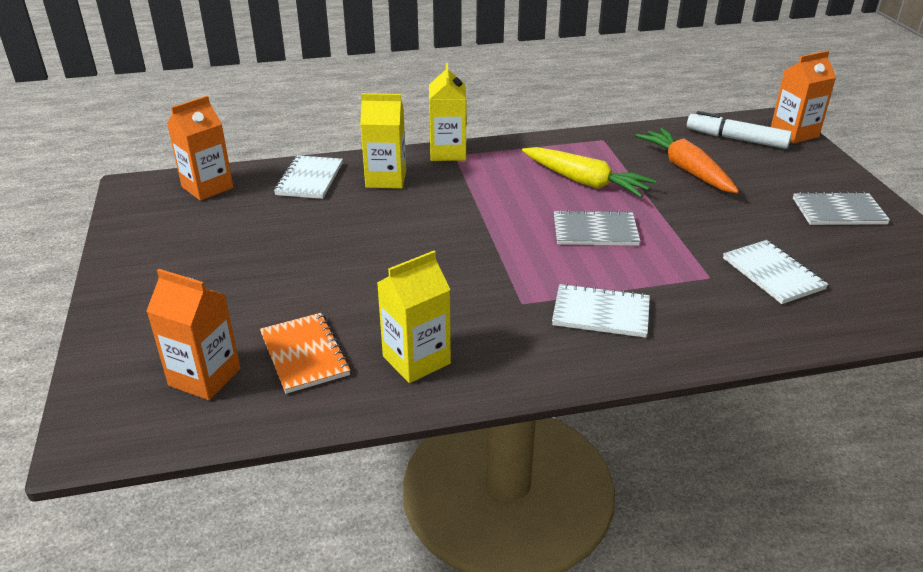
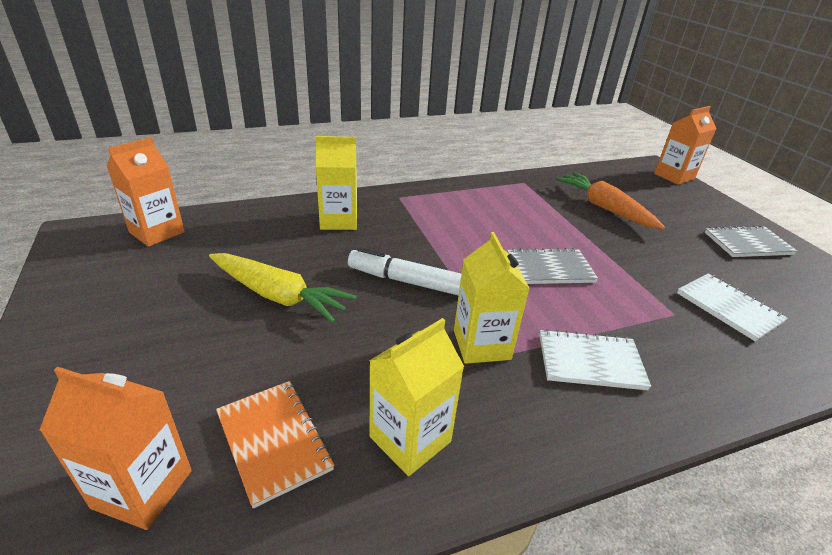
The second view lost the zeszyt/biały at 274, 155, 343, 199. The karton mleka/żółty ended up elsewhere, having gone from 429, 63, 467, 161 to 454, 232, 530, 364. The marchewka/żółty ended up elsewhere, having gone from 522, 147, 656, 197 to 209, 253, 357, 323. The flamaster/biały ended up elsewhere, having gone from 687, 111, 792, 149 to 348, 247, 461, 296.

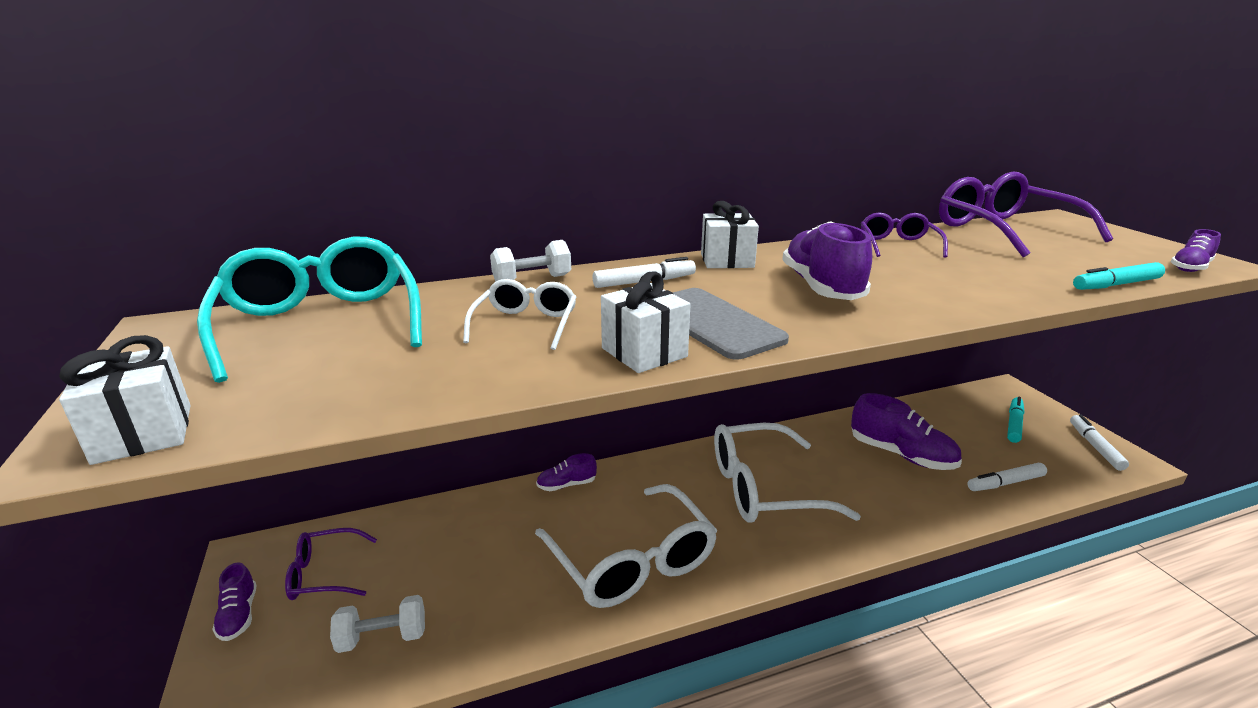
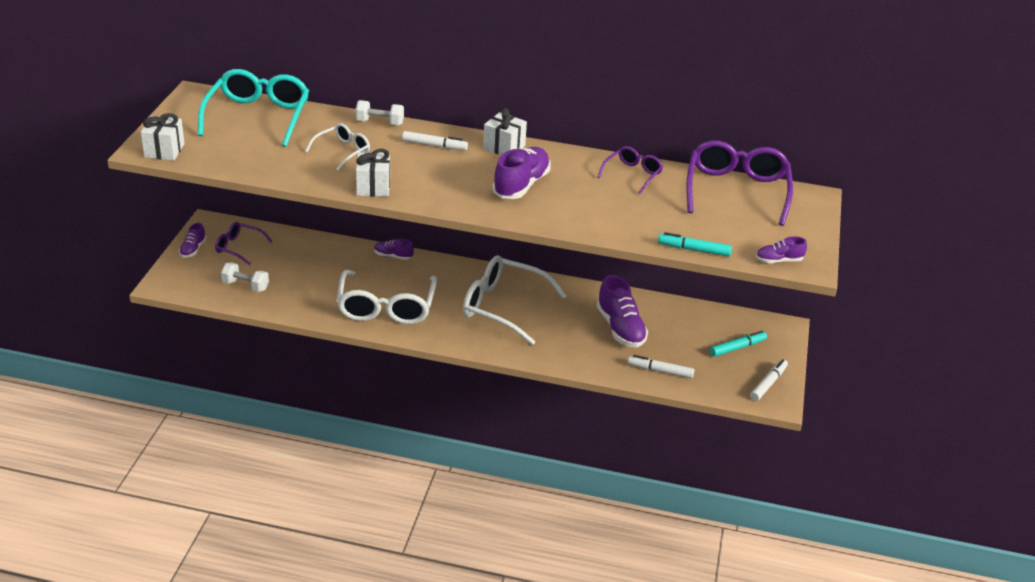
The second view lost the telefon/szary at 673, 288, 789, 360.

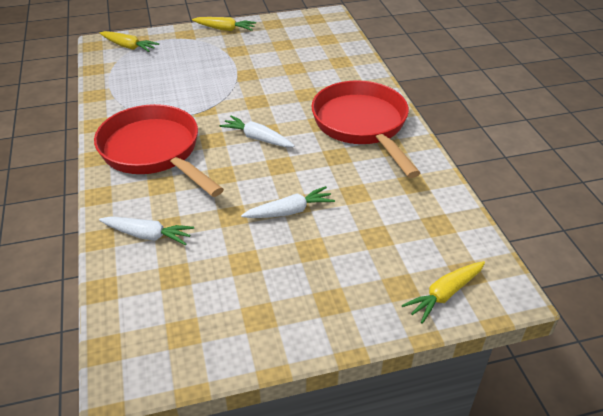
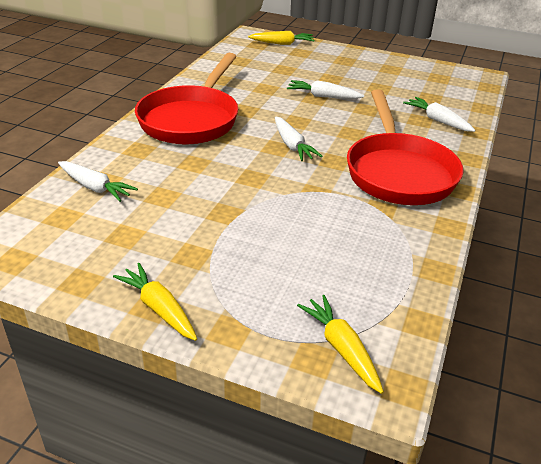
The second view gained the marchewka/biały at 58, 161, 138, 202.

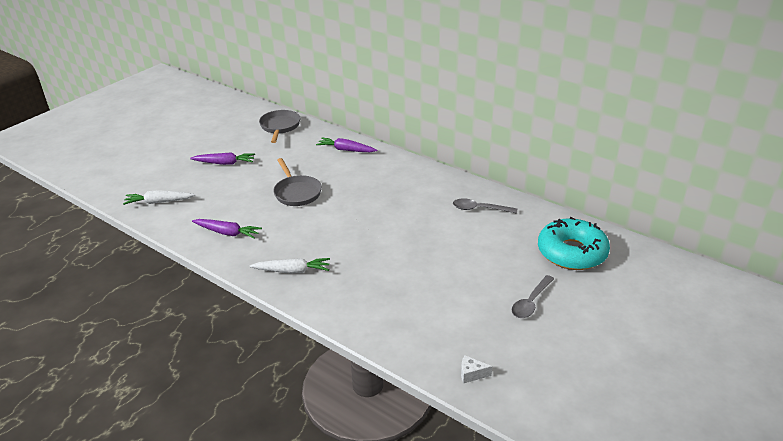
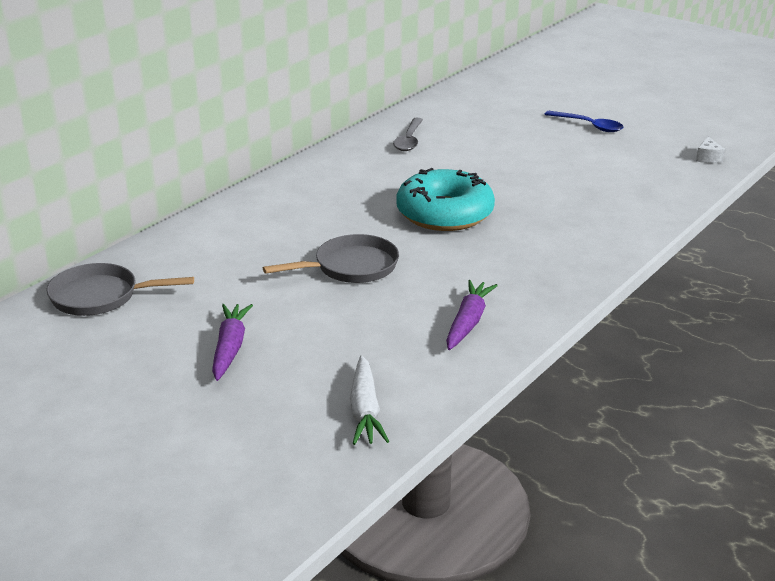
The second view lost the marchewka/biały at 250, 258, 330, 273. The second view lost the marchewka/fioletowy at 316, 137, 377, 152. The donut/turkusowy ended up elsewhere, having gone from 538, 217, 610, 270 to 396, 168, 495, 231. What was the łyżka/szary at 512, 275, 554, 318 turned into the łyżka/niebieski at 544, 111, 623, 132.

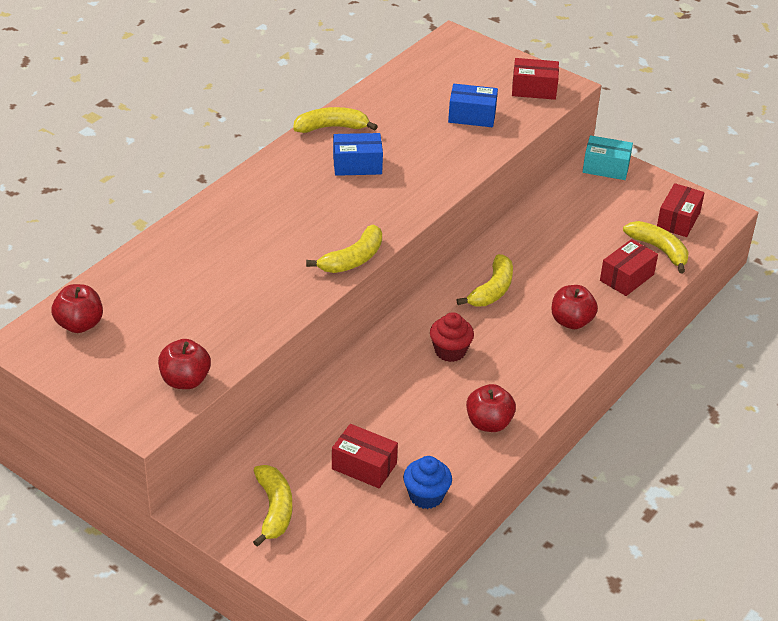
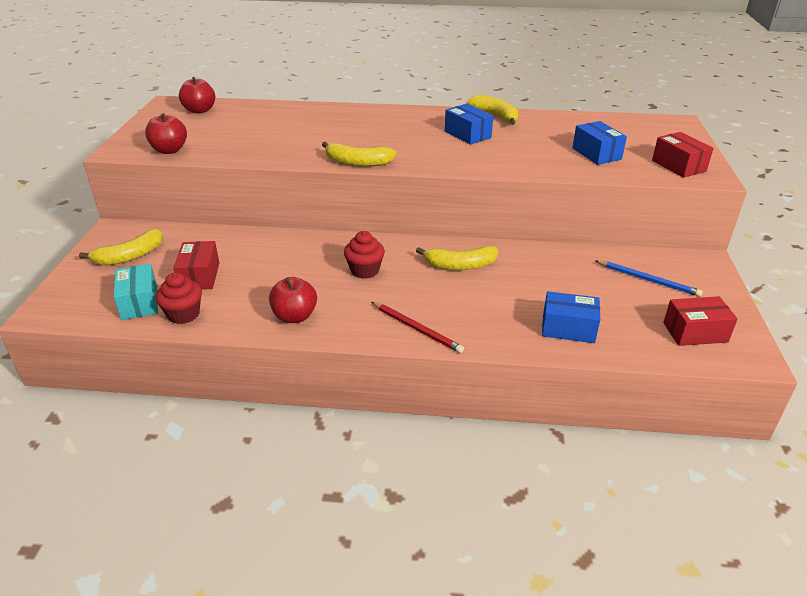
The second view lost the jabłko/czerwony at 552, 285, 598, 329. The second view lost the banan/żółty at 623, 221, 688, 273. The second view gained the ołówek/czerwony at 371, 302, 464, 353. The second view gained the ołówek/niebieski at 595, 260, 703, 297. The pudełko/turkusowy ended up elsewhere, having gone from 583, 135, 633, 180 to 114, 264, 158, 320. What was the muffinka/niebieski at 403, 456, 452, 509 turned into the muffinka/czerwony at 155, 273, 202, 324. What was the pudełko/czerwony at 600, 239, 658, 296 turned into the pudełko/niebieski at 542, 291, 600, 343.

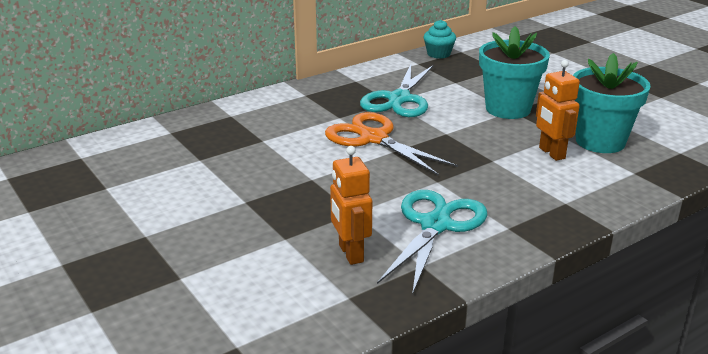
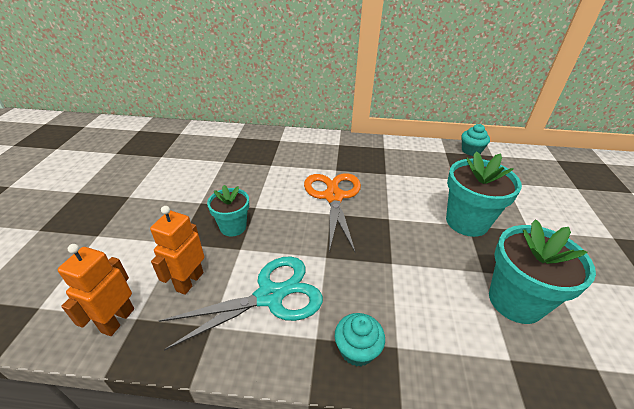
The second view lost the nożyczki/turkusowy at 360, 65, 434, 117. The second view gained the doniczka/turkusowy at 207, 185, 249, 237. The second view gained the muffinka/turkusowy at 335, 313, 385, 367. The robot/pomarańczowy ended up elsewhere, having gone from 536, 60, 580, 161 to 57, 244, 134, 336.

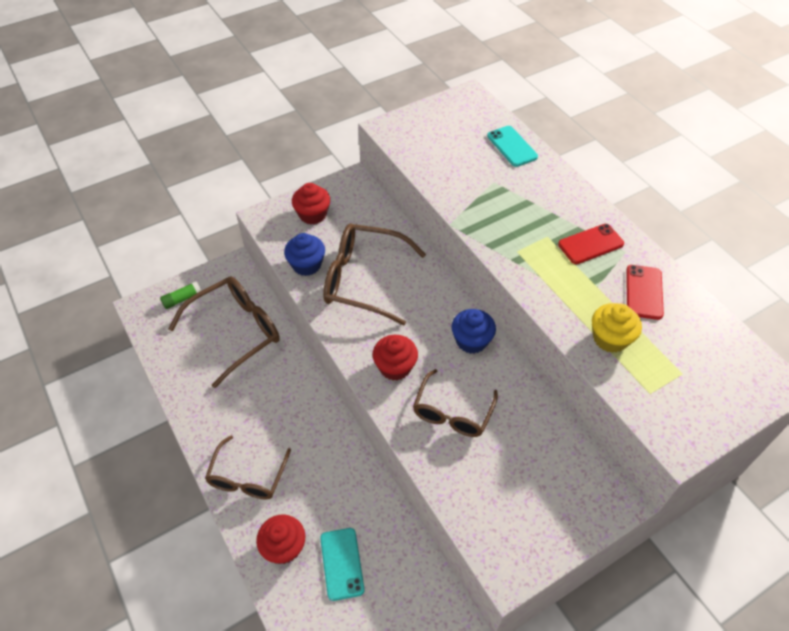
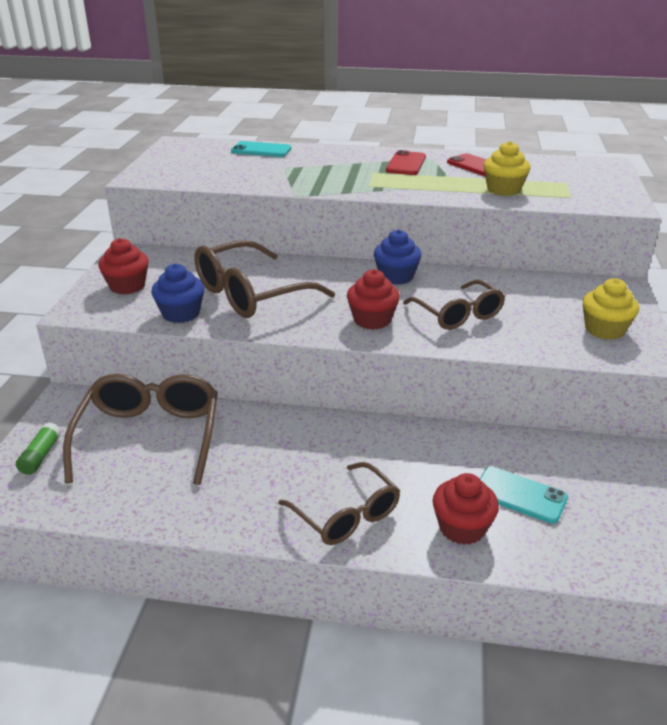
The second view gained the muffinka/żółty at 583, 278, 639, 340.

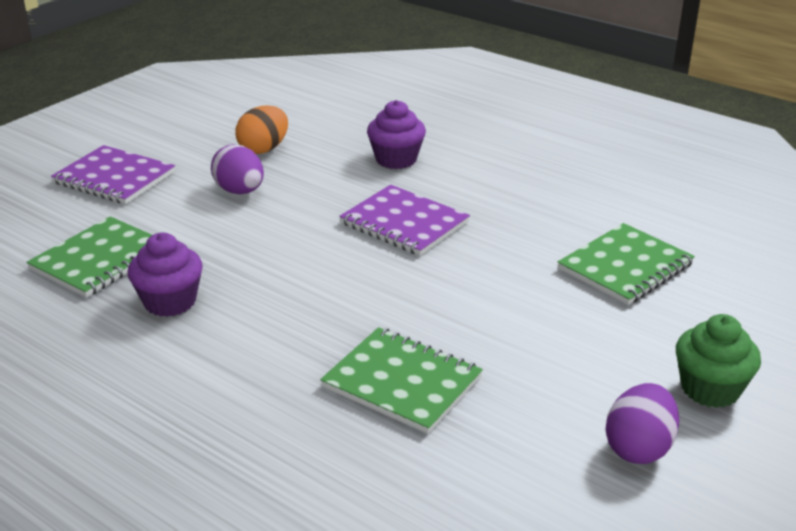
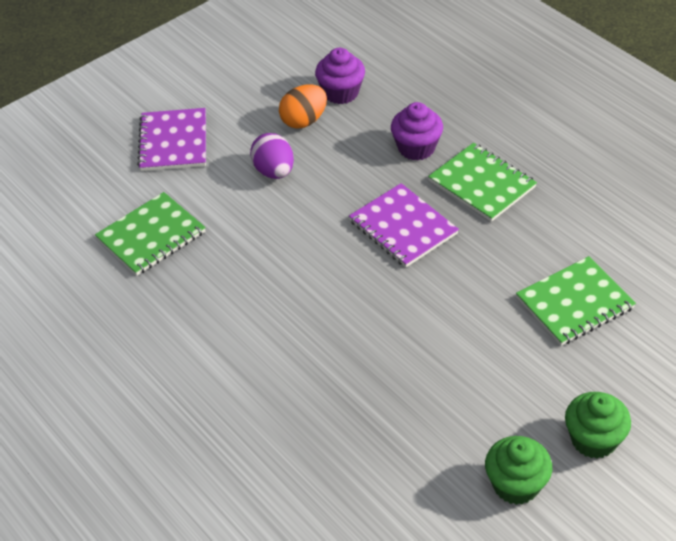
The muffinka/fioletowy ended up elsewhere, having gone from 128, 233, 203, 317 to 315, 48, 365, 104. The zeszyt/zielony ended up elsewhere, having gone from 320, 327, 483, 434 to 428, 143, 537, 222. Where the jajko/fioletowy stood at 605, 383, 679, 464, the muffinka/zielony came to stand at 485, 436, 552, 505. The zeszyt/fioletowy at 51, 145, 175, 204 ended up facing another way, 45 degrees clockwise from before.

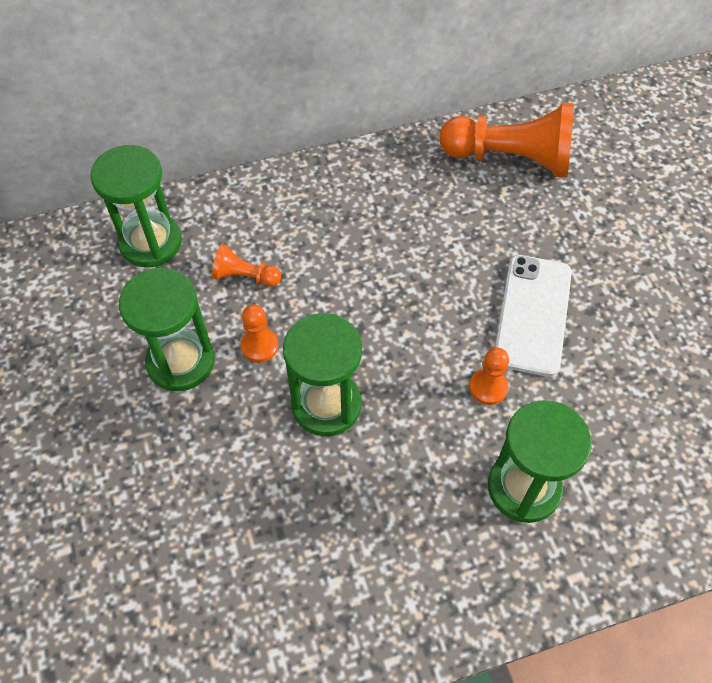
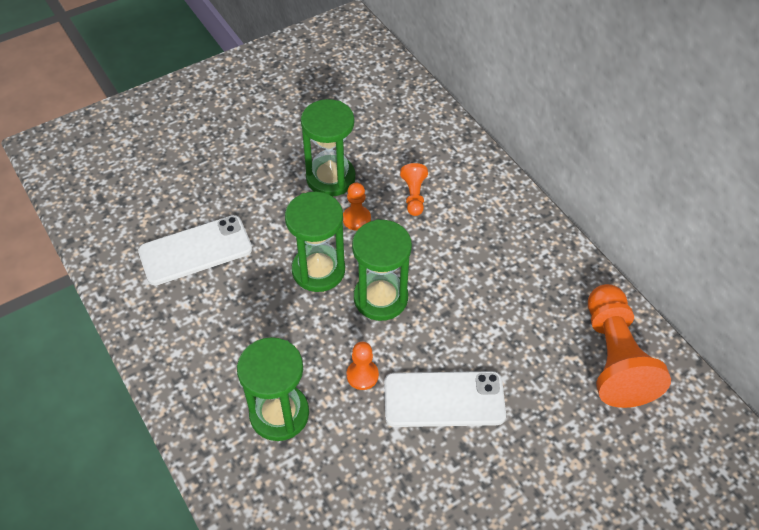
The second view gained the telefon/biały at 138, 215, 252, 285. The klepsydra/zielony ended up elsewhere, having gone from 90, 145, 182, 267 to 352, 219, 412, 321.

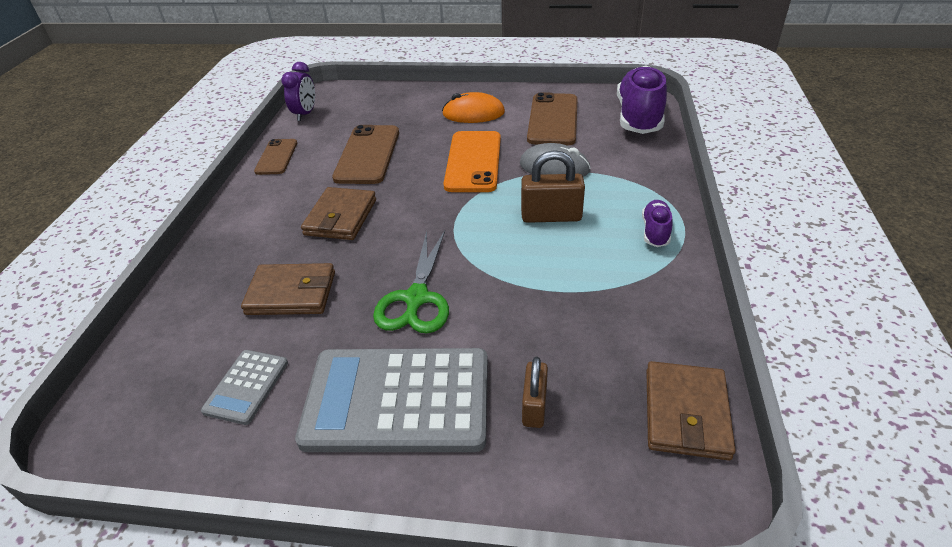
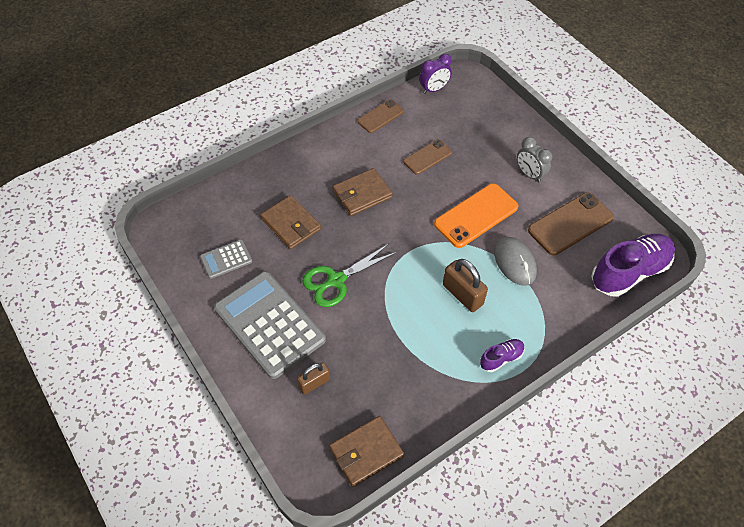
Where the myszka/pomarańczowy stood at 442, 92, 505, 123, the budzik/szary came to stand at 517, 137, 552, 183. The size of the telefon/brązowy at 332, 125, 399, 184 changed by a factor of 0.61.

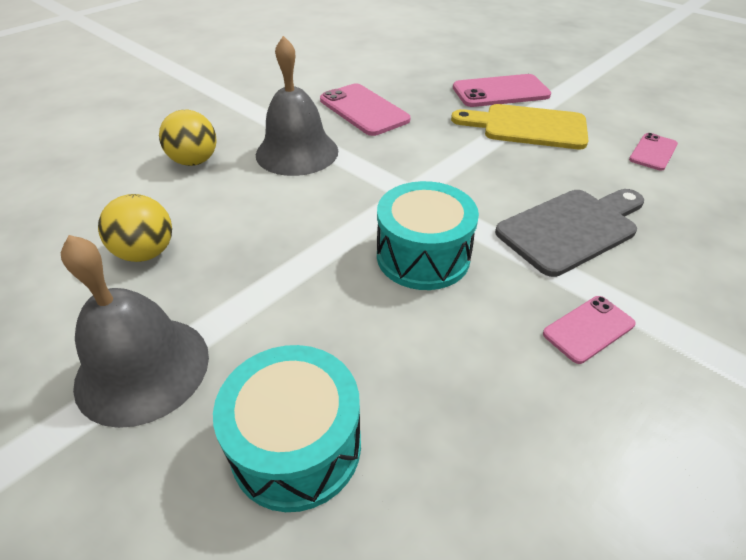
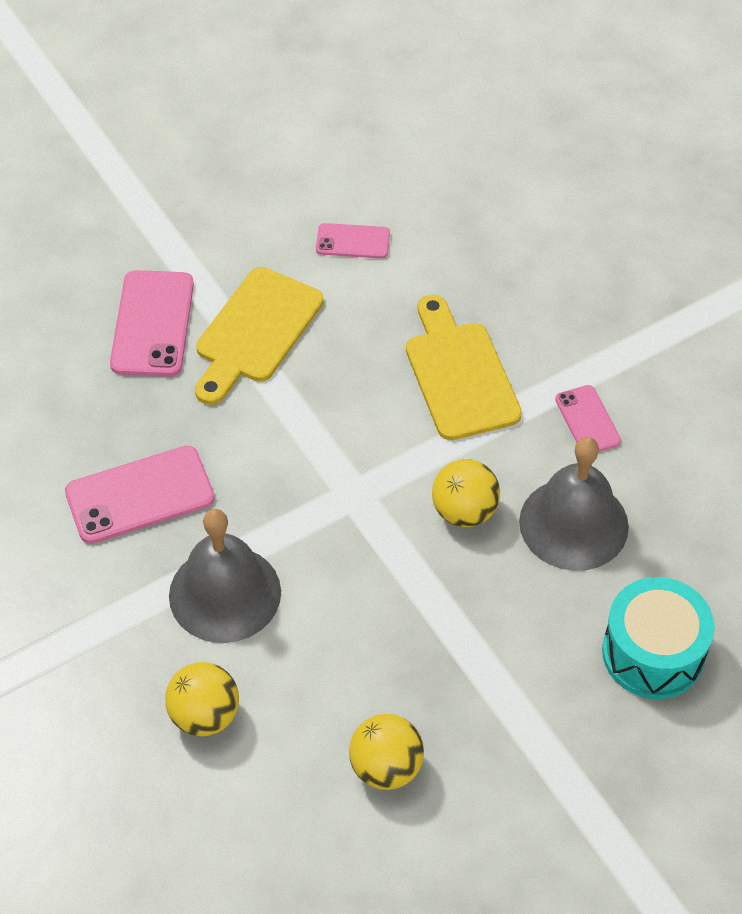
The dzwonek/szary ended up elsewhere, having gone from 61, 235, 209, 428 to 519, 437, 629, 571. Where the bęben/turkusowy stood at 377, 181, 479, 290, the piłka/żółty came to stand at 432, 459, 500, 527. What was the deska do krojenia/szary at 495, 189, 644, 277 turned into the deska do krojenia/żółty at 406, 295, 522, 440. The telefon/różowy at 629, 133, 678, 171 ended up facing another way, 45 degrees counterclockwise from before.

